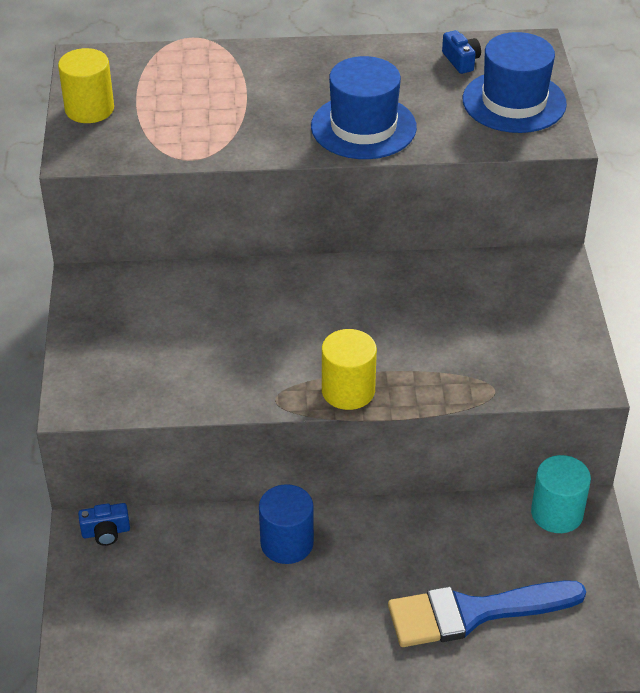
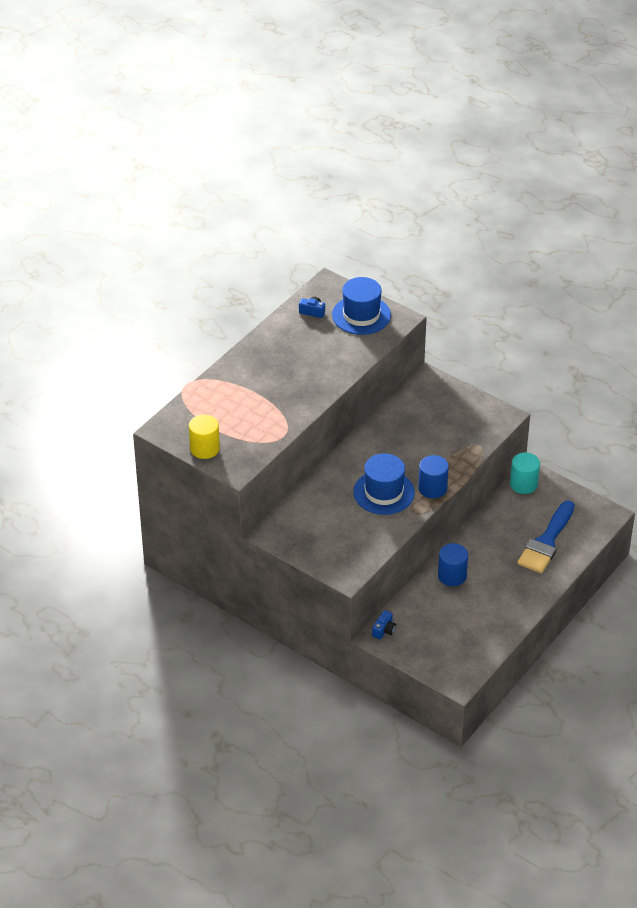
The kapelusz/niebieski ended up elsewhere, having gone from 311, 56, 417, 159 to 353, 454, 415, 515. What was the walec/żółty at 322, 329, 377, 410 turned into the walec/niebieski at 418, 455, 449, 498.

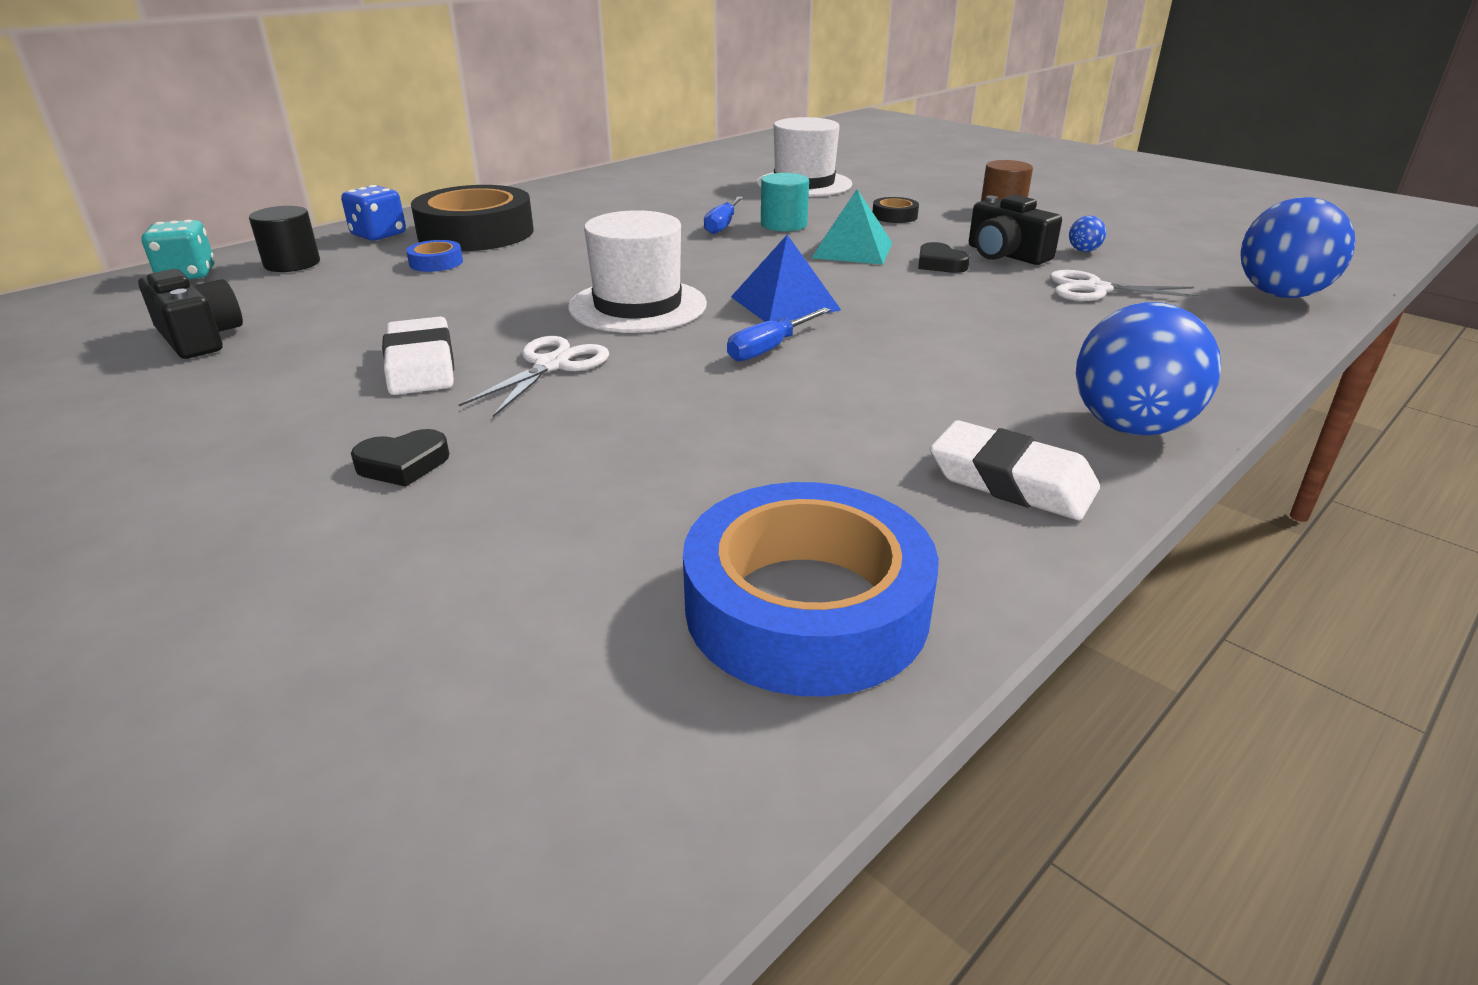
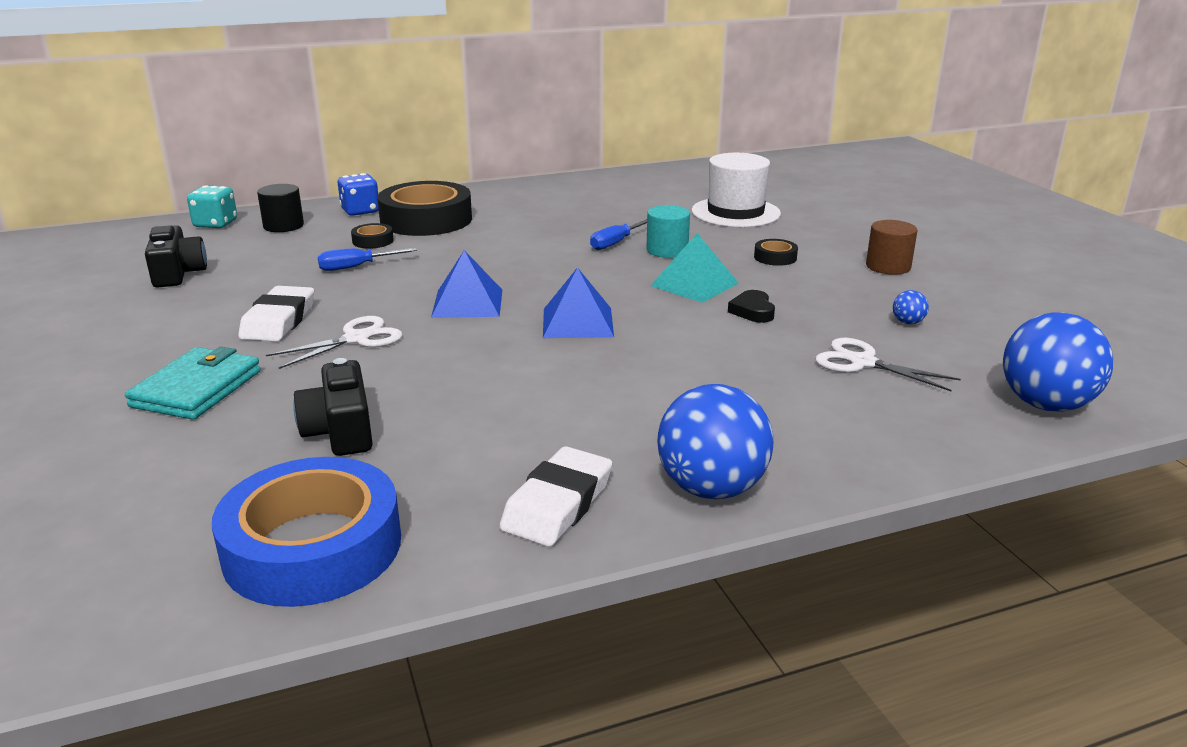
The śrubokręt/niebieski ended up elsewhere, having gone from 727, 307, 831, 361 to 318, 248, 417, 271. The aparat fotograficzny/czarny ended up elsewhere, having gone from 969, 195, 1062, 265 to 293, 358, 373, 456. Where the serce/czarny stood at 351, 429, 449, 487, the portfel/turkusowy came to stand at 125, 347, 261, 420. Where the kapelusz/biały stood at 568, 210, 707, 333, the piramida/niebieski came to stand at 431, 250, 502, 318. What was the taśma klejąca/niebieski at 406, 240, 463, 272 turned into the taśma klejąca/czarny at 351, 223, 394, 249. The gumka do mazania/biały at 930, 420, 1100, 520 ended up facing another way, 60 degrees clockwise from before.

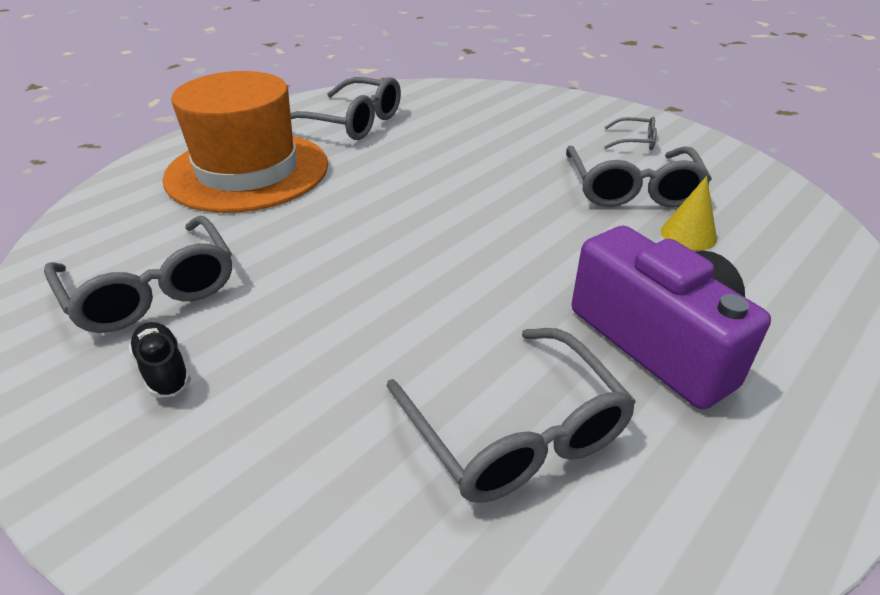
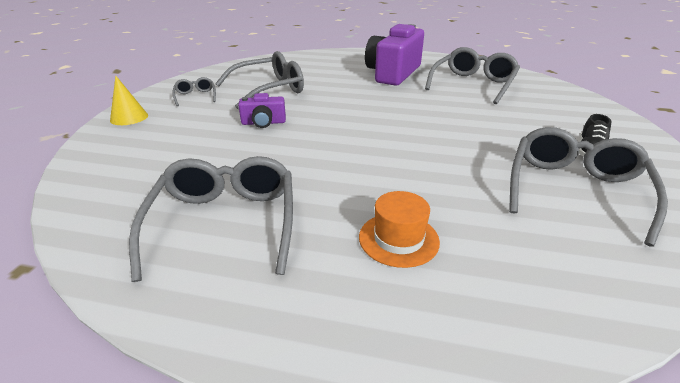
The second view gained the aparat fotograficzny/fioletowy at 238, 93, 286, 128. The stożek/żółty ended up elsewhere, having gone from 661, 176, 717, 251 to 110, 76, 148, 125. The size of the kapelusz/pomarańczowy at 162, 71, 328, 213 changed by a factor of 0.41.

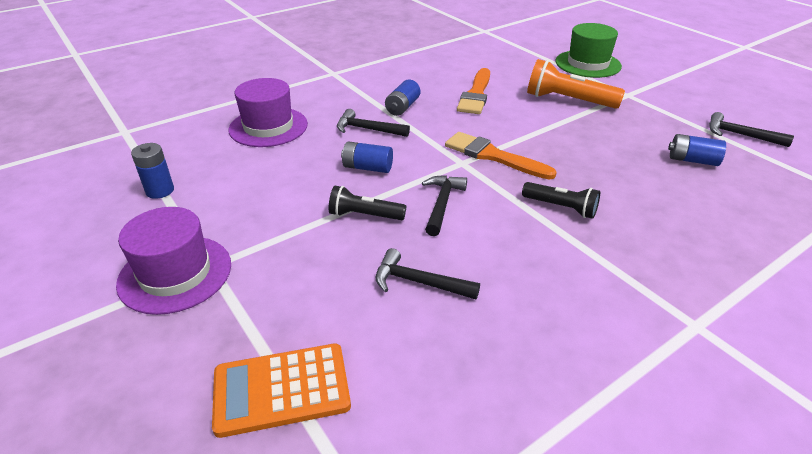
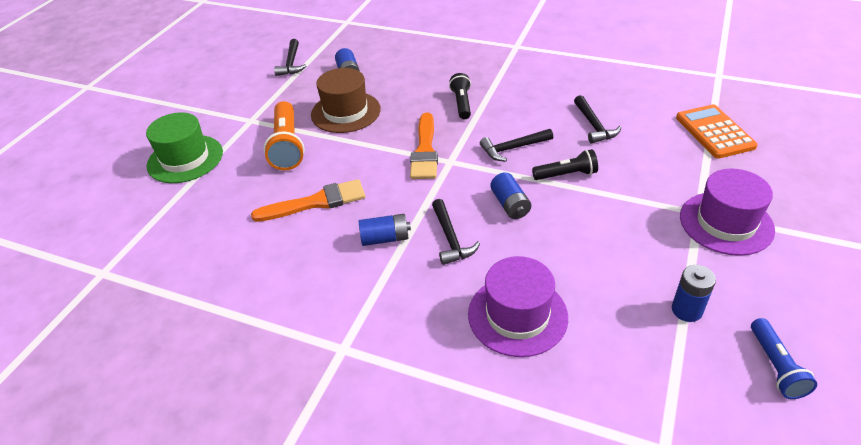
The second view gained the kapelusz/brązowy at 311, 68, 381, 133. The second view gained the latarka/niebieski at 751, 318, 817, 399. The kalkulator/pomarańczowy at 212, 344, 351, 438 ended up facing another way, 150 degrees counterclockwise from before. The latarka/czarny at 329, 186, 406, 220 ended up facing another way, 75 degrees counterclockwise from before.

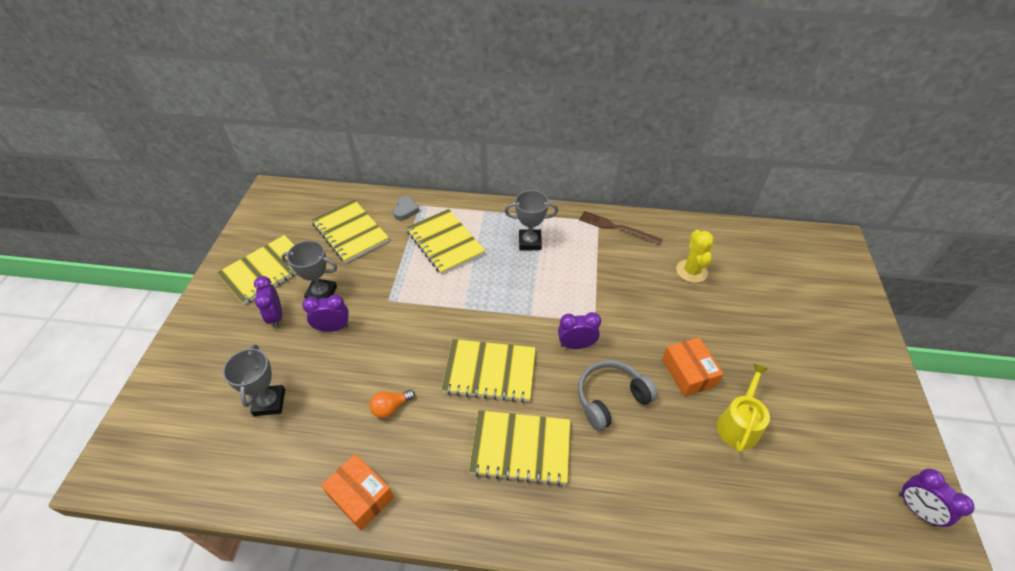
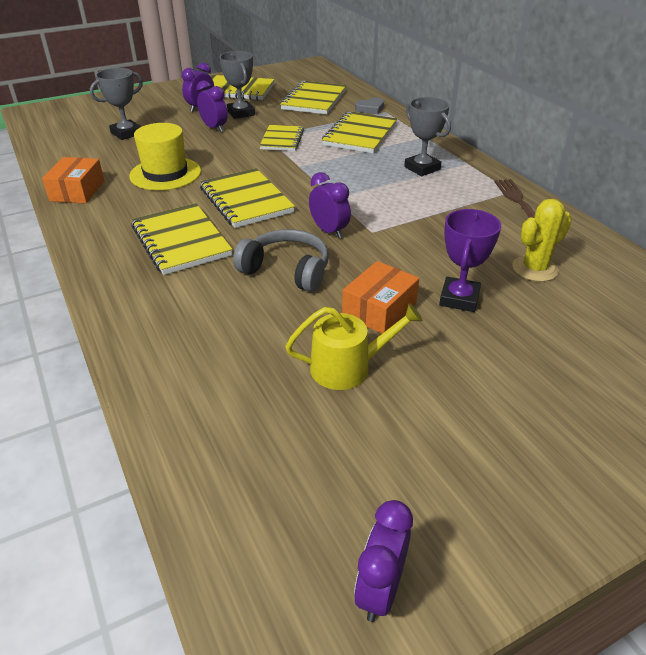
The second view gained the zeszyt/żółty at 259, 125, 304, 151. The second view gained the puchar/fioletowy at 439, 209, 501, 312. Where the żarówka/pomarańczowy stood at 370, 390, 415, 418, the kapelusz/żółty came to stand at 129, 123, 201, 191.

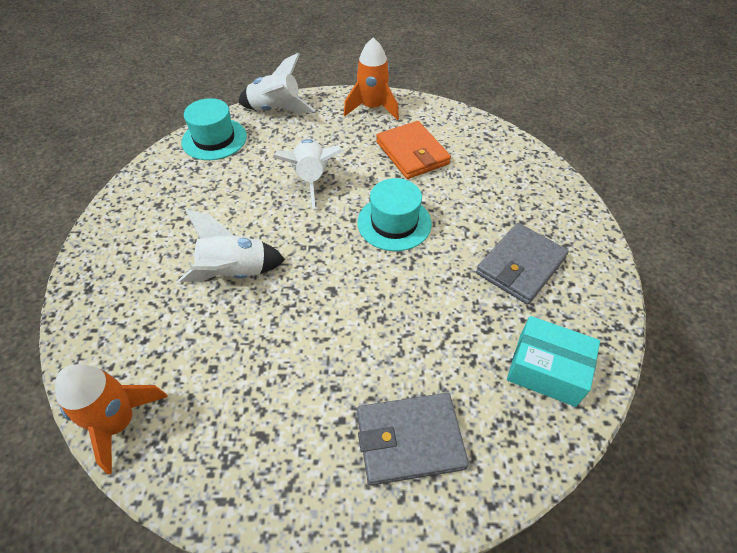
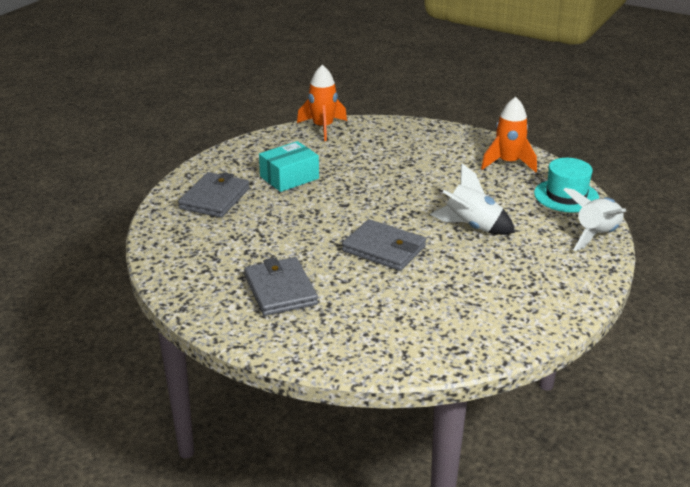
The second view lost the rakieta/biały at 179, 209, 285, 282. The second view lost the portfel/pomarańczowy at 376, 121, 451, 179. The rakieta/pomarańczowy ended up elsewhere, having gone from 343, 38, 399, 120 to 481, 97, 537, 173. The pudełko/turkusowy ended up elsewhere, having gone from 507, 316, 600, 407 to 259, 141, 319, 192. Where the kapelusz/turkusowy stood at 357, 178, 432, 251, the portfel/szary came to stand at 342, 219, 426, 271.

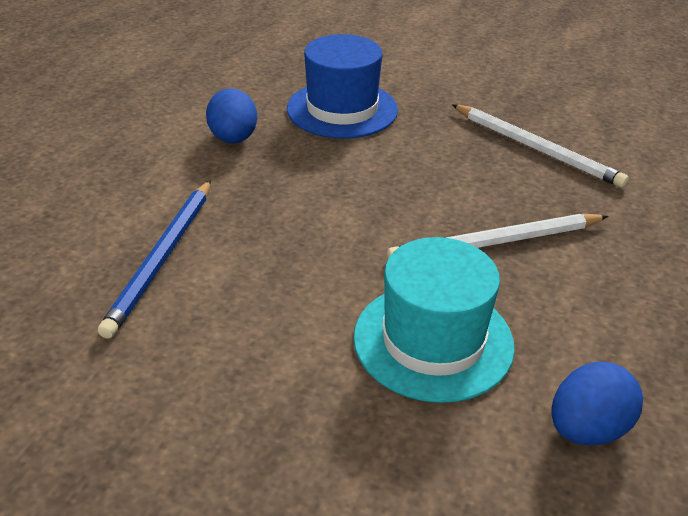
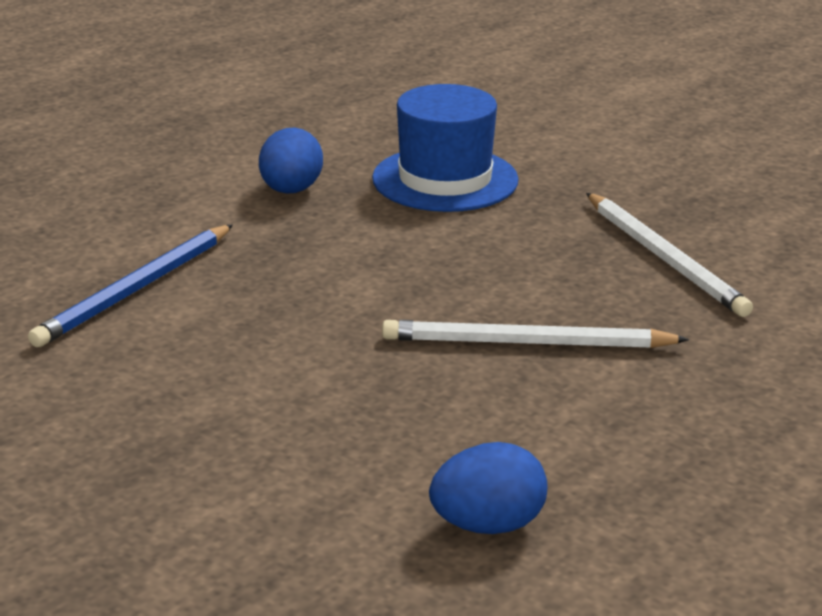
The second view lost the kapelusz/turkusowy at 353, 237, 515, 403.

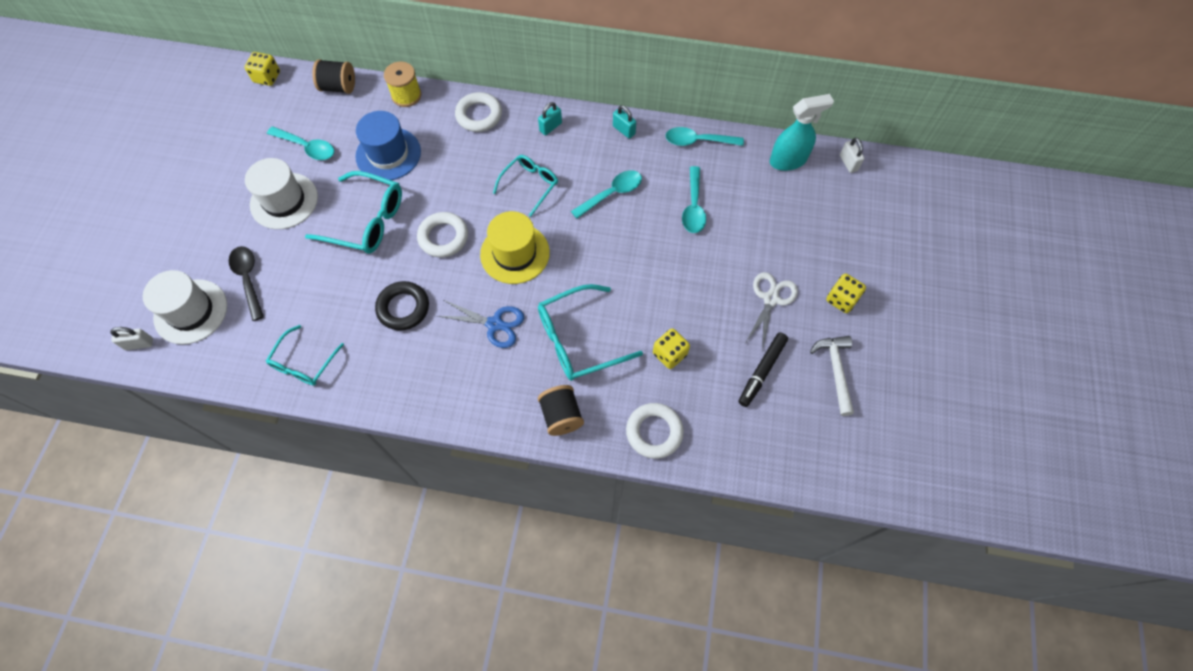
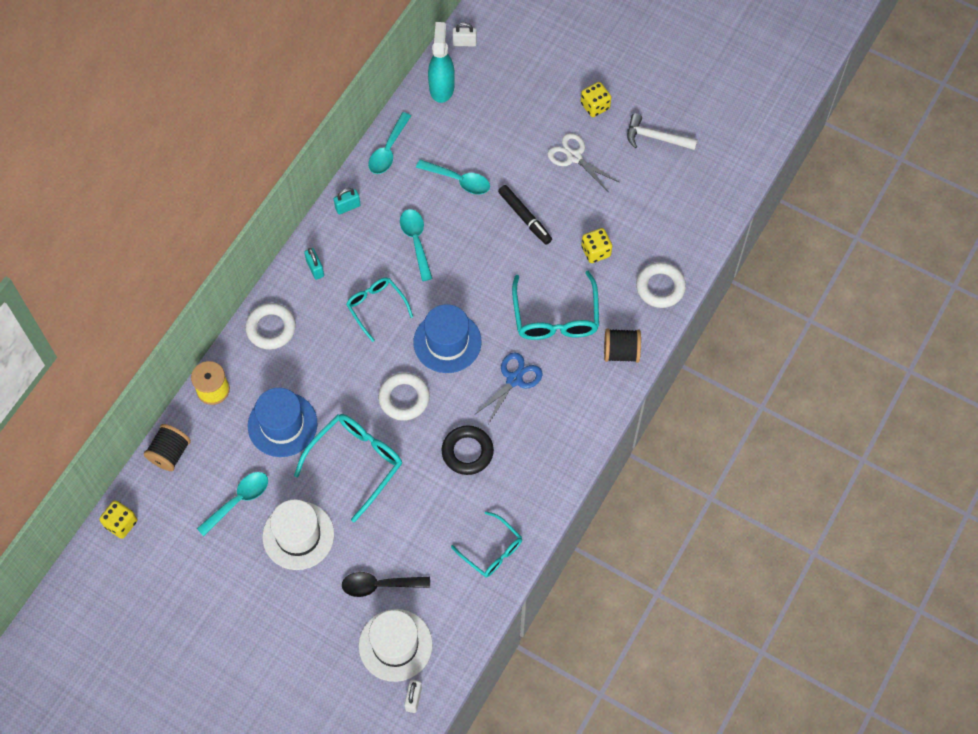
The flamaster/czarny ended up elsewhere, having gone from 738, 332, 788, 407 to 498, 185, 552, 245. What was the kapelusz/żółty at 480, 211, 550, 284 turned into the kapelusz/niebieski at 413, 304, 482, 373.

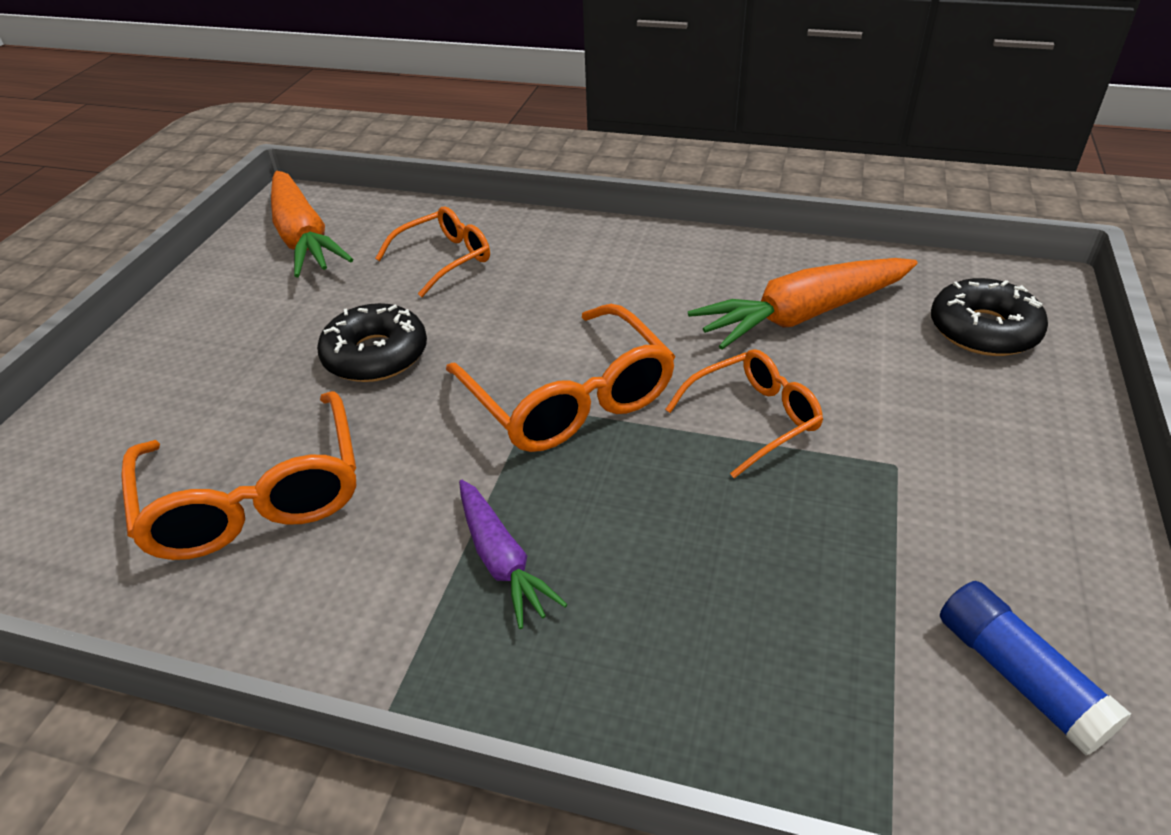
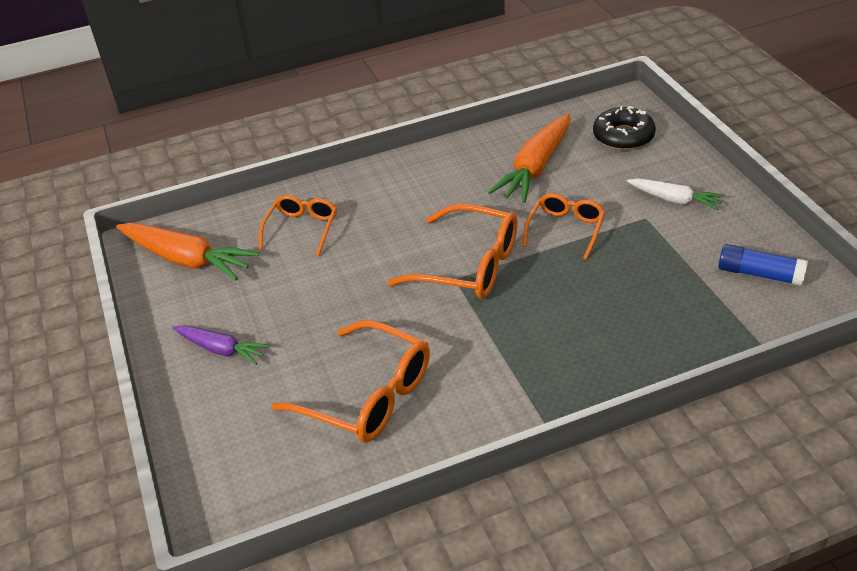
The second view lost the donut/czarny at 317, 303, 427, 382. The second view gained the marchewka/biały at 627, 178, 724, 210. The marchewka/fioletowy ended up elsewhere, having gone from 459, 480, 568, 629 to 173, 325, 270, 365.

